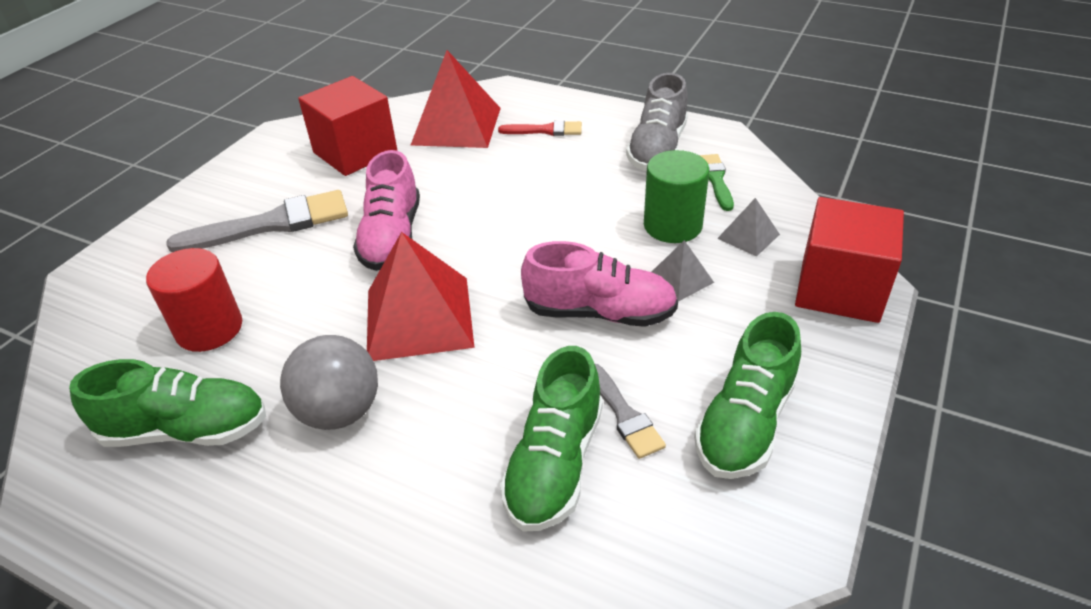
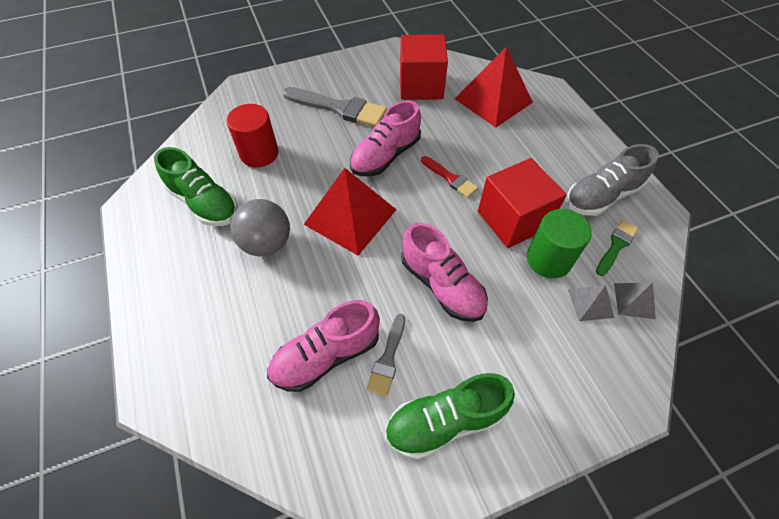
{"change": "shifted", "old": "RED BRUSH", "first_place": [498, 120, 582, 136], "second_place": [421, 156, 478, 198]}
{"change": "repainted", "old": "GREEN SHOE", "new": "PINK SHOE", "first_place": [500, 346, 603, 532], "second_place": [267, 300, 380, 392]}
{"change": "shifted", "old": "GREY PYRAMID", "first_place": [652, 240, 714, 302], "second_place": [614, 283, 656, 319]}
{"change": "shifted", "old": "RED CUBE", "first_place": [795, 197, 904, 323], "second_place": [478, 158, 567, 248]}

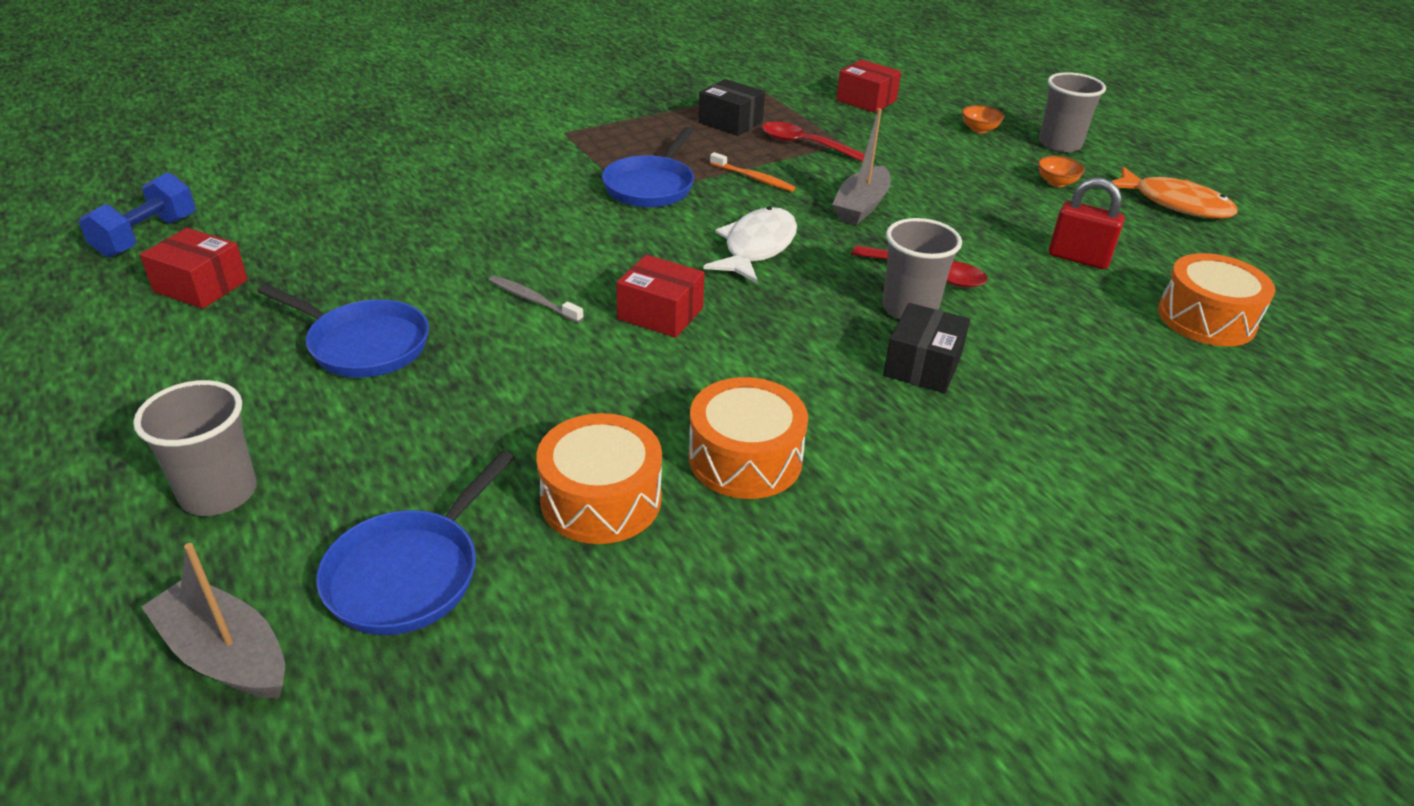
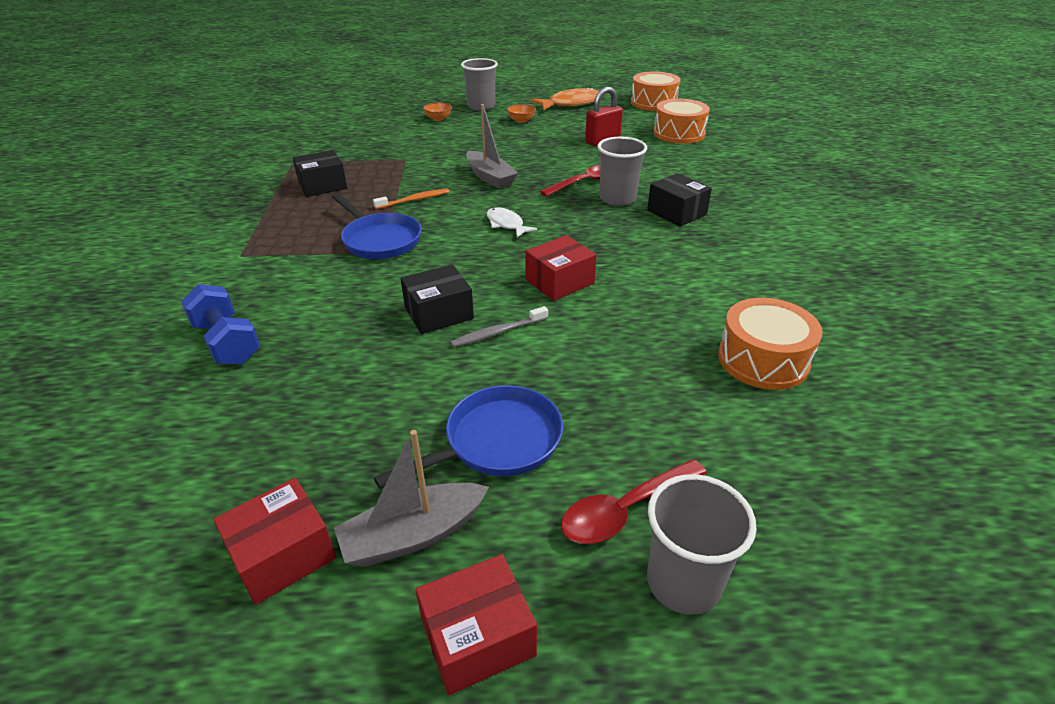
{"change": "shifted", "old": "BLUE DUMBBELL", "first_place": [79, 172, 195, 258], "second_place": [181, 284, 260, 364]}
{"change": "shifted", "old": "GREY BOAT", "first_place": [141, 543, 285, 698], "second_place": [334, 430, 489, 567]}
{"change": "gone", "old": "BLUE PAN", "first_place": [316, 450, 515, 635]}
{"change": "shifted", "old": "ORANGE DRUM", "first_place": [689, 377, 808, 499], "second_place": [631, 71, 681, 111]}
{"change": "scaled", "old": "WHITE FISH", "first_place": [703, 207, 797, 283], "second_place": [487, 207, 537, 238], "factor": 0.59}
{"change": "shifted", "old": "RED SPOON", "first_place": [762, 122, 865, 162], "second_place": [561, 459, 707, 544]}
{"change": "shifted", "old": "RED BOX", "first_place": [836, 59, 901, 113], "second_place": [416, 554, 537, 695]}
{"change": "new", "new": "BLACK BOX", "second_place": [401, 264, 474, 334]}

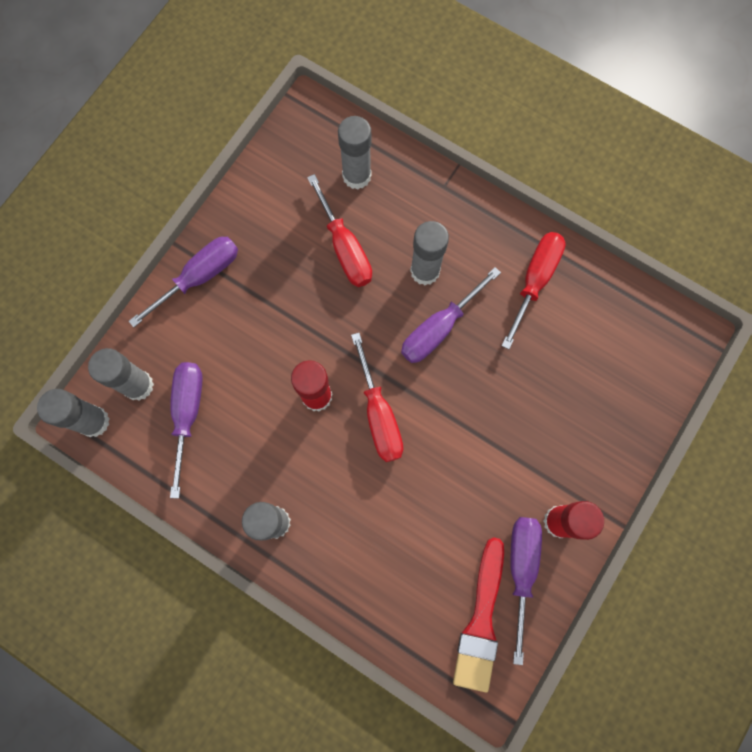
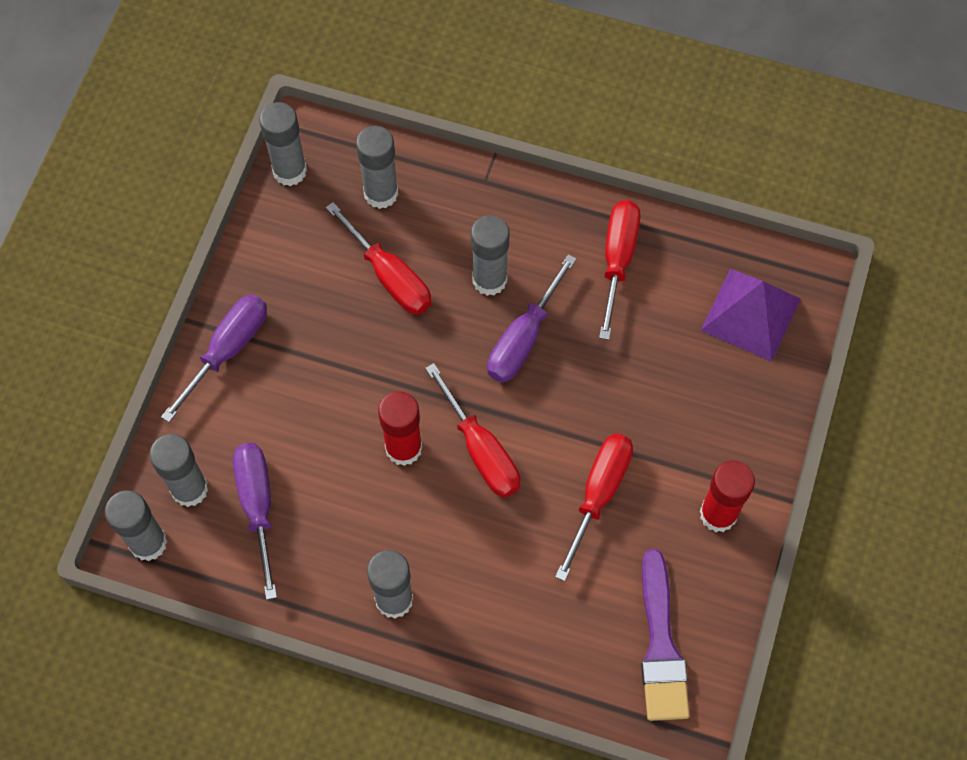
{"change": "repainted", "old": "RED BRUSH", "new": "PURPLE BRUSH", "first_place": [453, 537, 504, 693], "second_place": [641, 549, 690, 721]}
{"change": "gone", "old": "PURPLE SCREWDRIVER", "first_place": [510, 517, 542, 665]}
{"change": "new", "new": "GREY GLUE STICK", "second_place": [259, 102, 307, 186]}
{"change": "new", "new": "RED SCREWDRIVER", "second_place": [555, 433, 633, 581]}
{"change": "new", "new": "PURPLE PYRAMID", "second_place": [700, 268, 801, 362]}

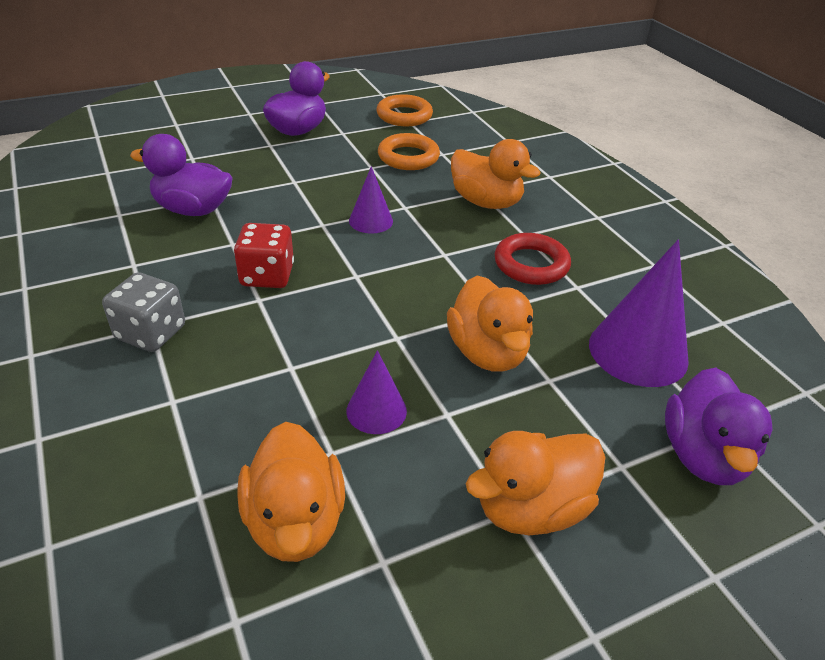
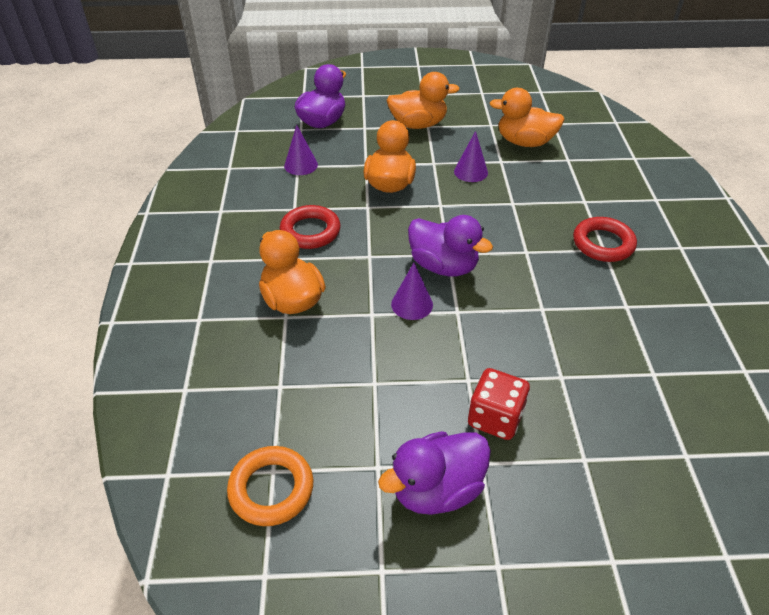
{"change": "swapped", "old": "GREY DICE", "new": "RED RING", "first_place": [102, 272, 185, 352], "second_place": [573, 217, 637, 262]}
{"change": "shifted", "old": "PURPLE DUCK", "first_place": [130, 134, 233, 216], "second_place": [408, 215, 493, 276]}
{"change": "shifted", "old": "RED DICE", "first_place": [234, 223, 294, 288], "second_place": [468, 368, 530, 440]}
{"change": "rotated", "old": "ORANGE DUCK", "first_place": [237, 422, 345, 562], "second_place": [489, 88, 565, 147], "degrees": -90}
{"change": "gone", "old": "ORANGE RING", "first_place": [378, 133, 440, 170]}
{"change": "scaled", "old": "PURPLE CONE", "first_place": [589, 240, 689, 387], "second_place": [284, 125, 318, 175], "factor": 0.55}

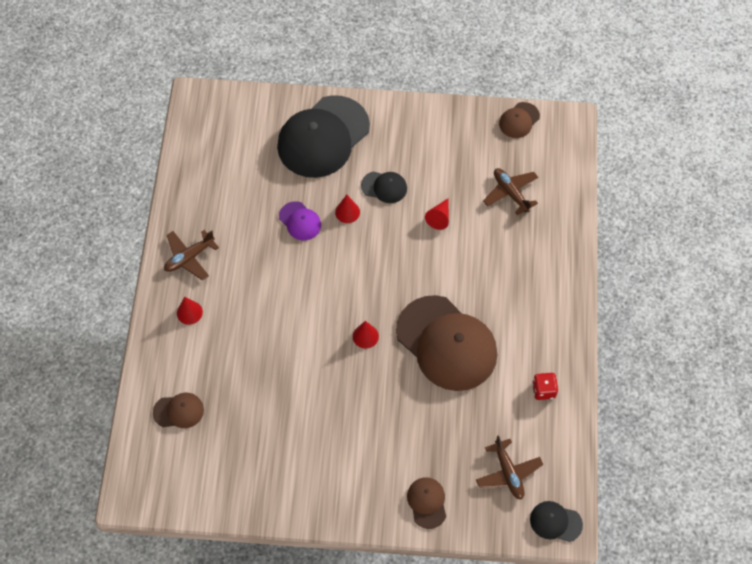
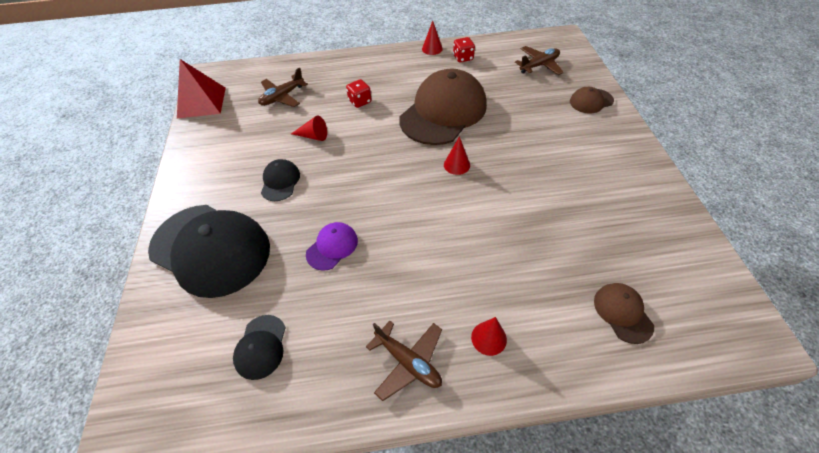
{"change": "shifted", "old": "RED CONE", "first_place": [335, 195, 360, 223], "second_place": [422, 21, 443, 55]}
{"change": "swapped", "old": "BROWN CAP", "new": "RED PYRAMID", "first_place": [499, 102, 540, 138], "second_place": [177, 59, 226, 118]}
{"change": "shifted", "old": "BLACK CAP", "first_place": [530, 501, 583, 542], "second_place": [233, 315, 286, 380]}
{"change": "new", "new": "RED DICE", "second_place": [346, 79, 372, 108]}

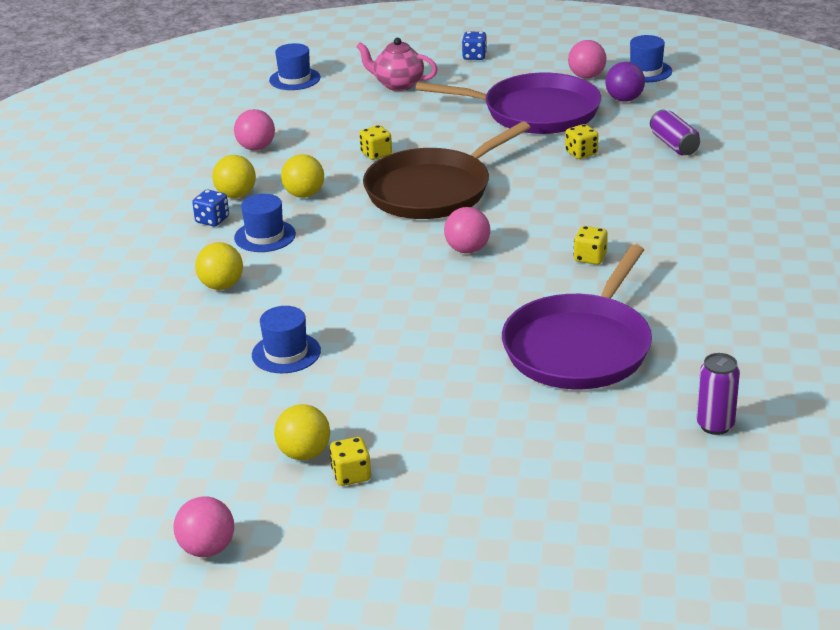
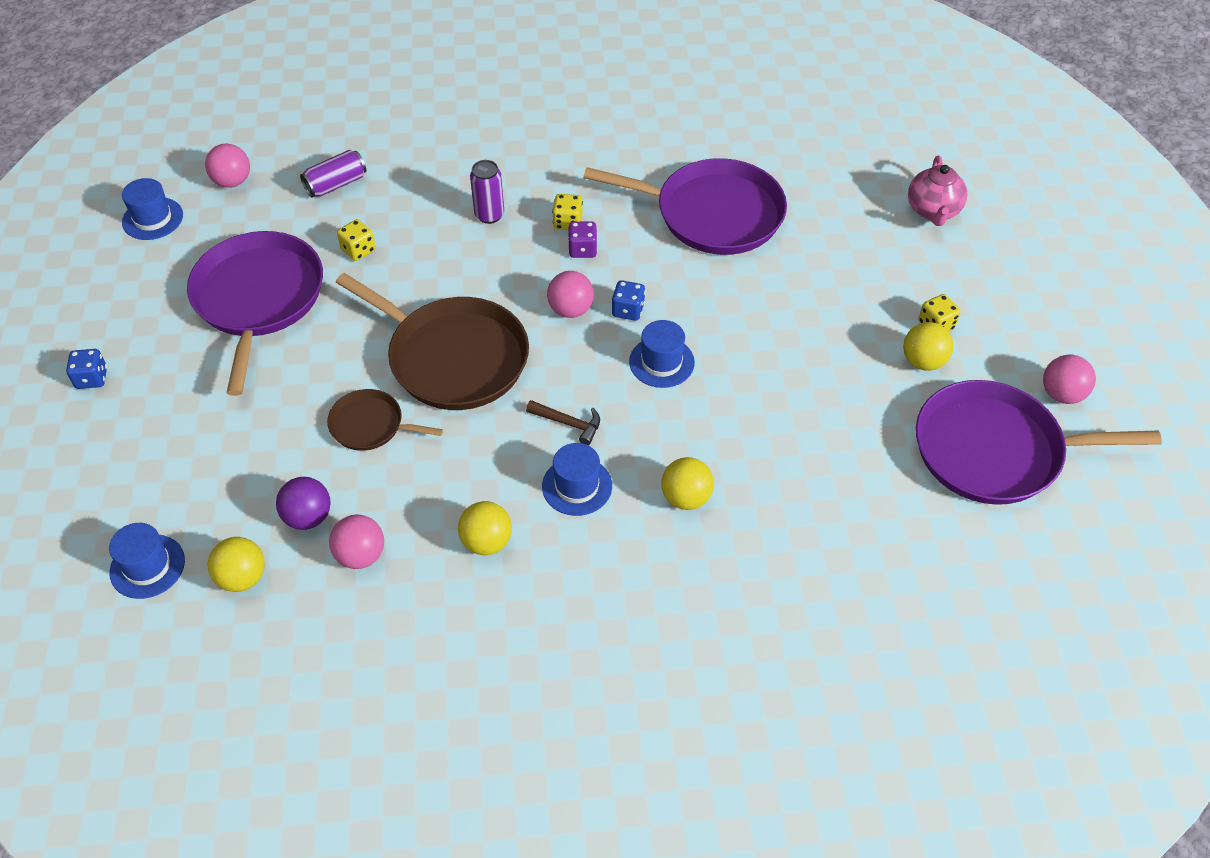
{"change": "shifted", "old": "BLUE DICE", "first_place": [192, 190, 229, 226], "second_place": [612, 280, 645, 321]}
{"change": "shifted", "old": "BLUE HAT", "first_place": [252, 306, 321, 373], "second_place": [629, 320, 695, 388]}
{"change": "shifted", "old": "YELLOW BALL", "first_place": [281, 154, 324, 198], "second_place": [208, 537, 265, 592]}
{"change": "shifted", "old": "PINK TEAPOT", "first_place": [356, 38, 438, 91], "second_place": [908, 155, 967, 226]}
{"change": "swapped", "old": "YELLOW DICE", "new": "BROWN PAN", "first_place": [359, 125, 392, 160], "second_place": [327, 389, 443, 451]}
{"change": "shifted", "old": "PINK BALL", "first_place": [568, 40, 607, 79], "second_place": [205, 144, 250, 188]}
{"change": "shifted", "old": "PURPLE BALL", "first_place": [605, 62, 645, 102], "second_place": [276, 477, 331, 530]}
{"change": "shifted", "old": "PURPLE CAN", "first_place": [697, 353, 740, 435], "second_place": [470, 160, 504, 224]}
{"change": "new", "new": "BROWN HAMMER", "second_place": [526, 400, 600, 445]}
{"change": "new", "new": "PURPLE DICE", "second_place": [568, 222, 597, 258]}
{"change": "new", "new": "PURPLE PAN", "second_place": [916, 380, 1162, 505]}

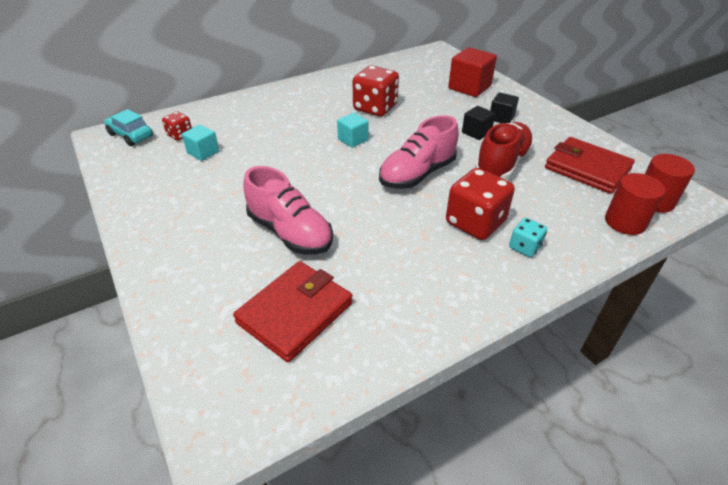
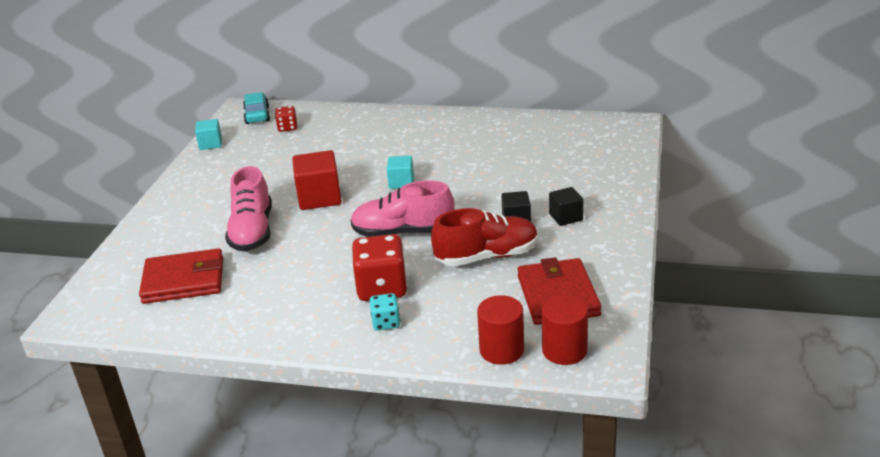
{"change": "shifted", "old": "TURQUOISE CUBE", "first_place": [182, 125, 219, 161], "second_place": [195, 119, 222, 150]}
{"change": "gone", "old": "RED DICE", "first_place": [353, 65, 399, 116]}
{"change": "shifted", "old": "RED CUBE", "first_place": [448, 47, 497, 97], "second_place": [292, 150, 342, 210]}

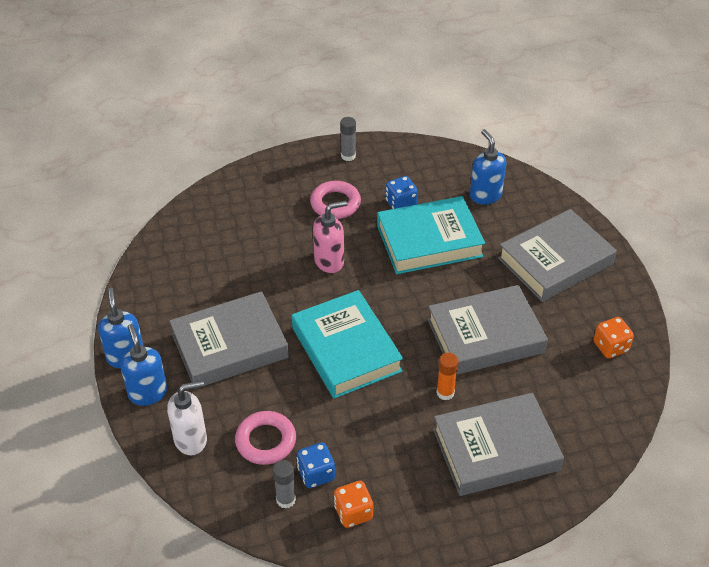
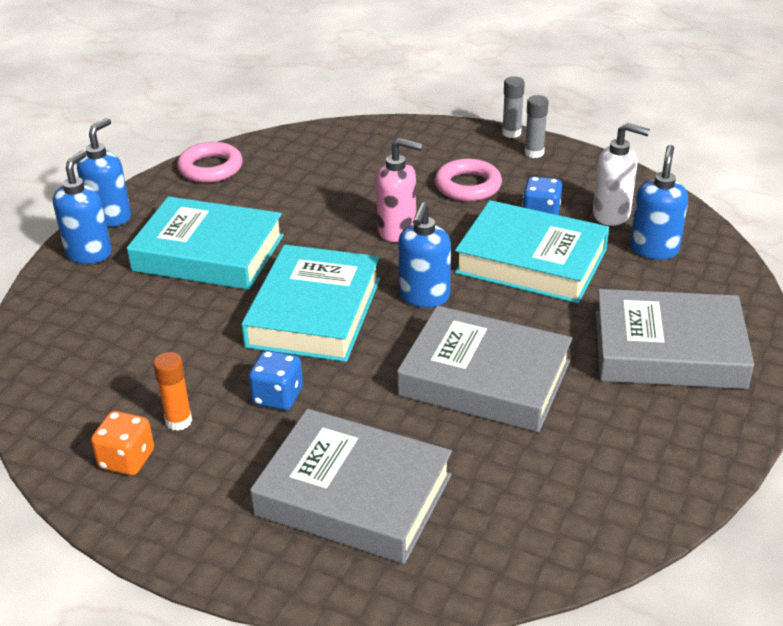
{"change": "shifted", "old": "WHITE SOAP DISPENSER", "first_place": [167, 380, 207, 455], "second_place": [593, 123, 650, 226]}
{"change": "repainted", "old": "GREY BOOK", "new": "TURQUOISE BOOK", "first_place": [169, 291, 289, 389], "second_place": [127, 196, 284, 290]}
{"change": "shifted", "old": "PINK RING", "first_place": [235, 411, 296, 465], "second_place": [177, 142, 243, 183]}
{"change": "shifted", "old": "GREY GLUE STICK", "first_place": [273, 460, 296, 509], "second_place": [502, 76, 525, 138]}
{"change": "shifted", "old": "BLUE DICE", "first_place": [297, 442, 335, 488], "second_place": [248, 350, 303, 410]}
{"change": "shifted", "old": "ORANGE GLUE STICK", "first_place": [436, 353, 459, 400], "second_place": [153, 352, 192, 431]}
{"change": "gone", "old": "ORANGE DICE", "first_place": [594, 317, 634, 358]}
{"change": "new", "new": "BLUE SOAP DISPENSER", "second_place": [398, 202, 451, 307]}

